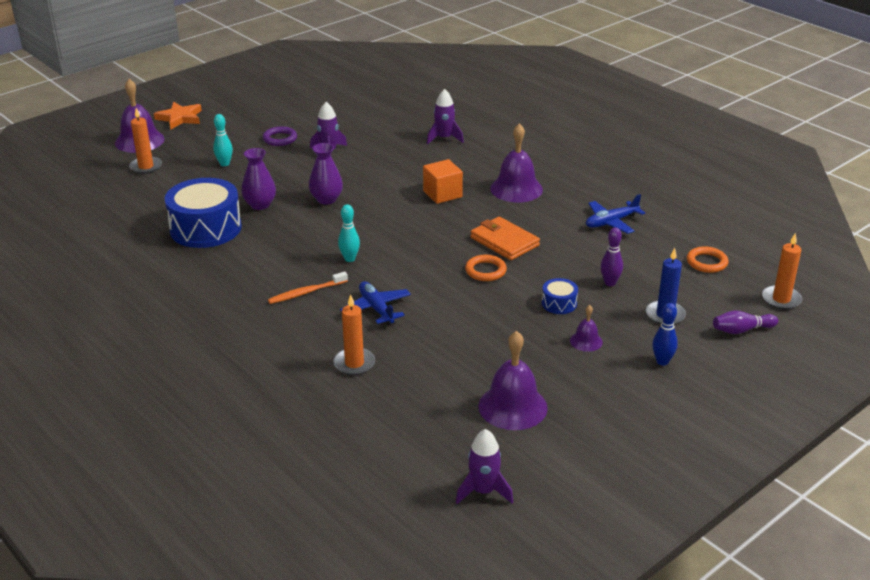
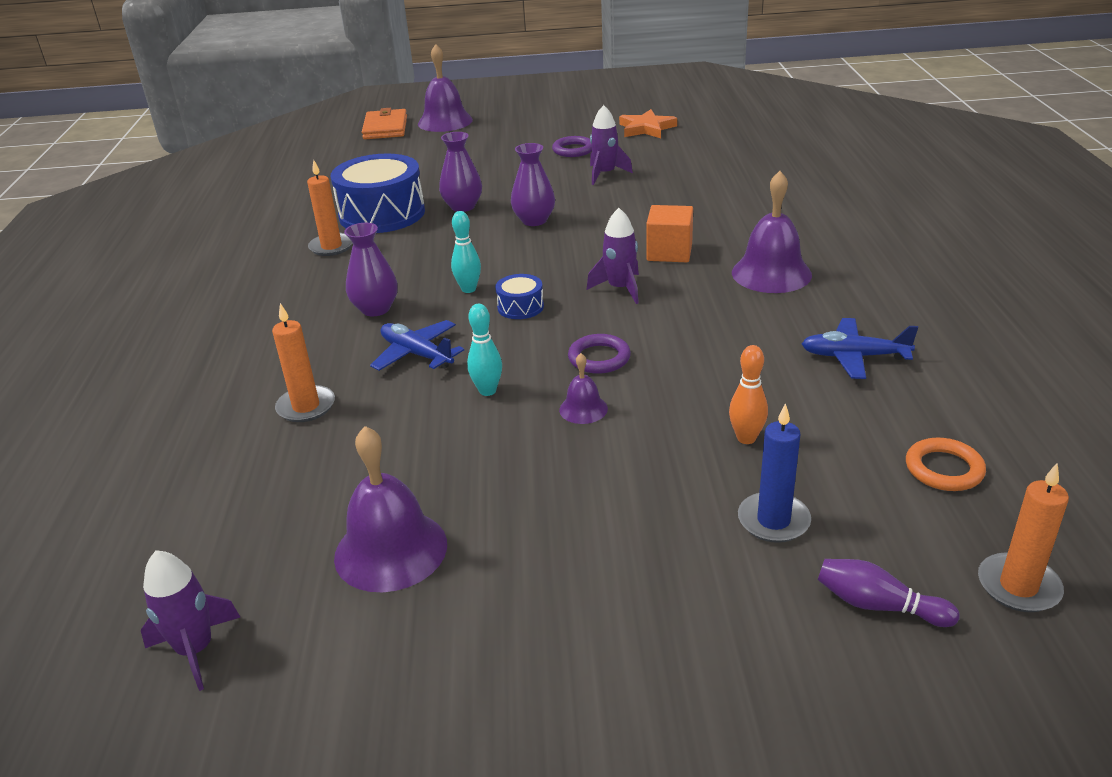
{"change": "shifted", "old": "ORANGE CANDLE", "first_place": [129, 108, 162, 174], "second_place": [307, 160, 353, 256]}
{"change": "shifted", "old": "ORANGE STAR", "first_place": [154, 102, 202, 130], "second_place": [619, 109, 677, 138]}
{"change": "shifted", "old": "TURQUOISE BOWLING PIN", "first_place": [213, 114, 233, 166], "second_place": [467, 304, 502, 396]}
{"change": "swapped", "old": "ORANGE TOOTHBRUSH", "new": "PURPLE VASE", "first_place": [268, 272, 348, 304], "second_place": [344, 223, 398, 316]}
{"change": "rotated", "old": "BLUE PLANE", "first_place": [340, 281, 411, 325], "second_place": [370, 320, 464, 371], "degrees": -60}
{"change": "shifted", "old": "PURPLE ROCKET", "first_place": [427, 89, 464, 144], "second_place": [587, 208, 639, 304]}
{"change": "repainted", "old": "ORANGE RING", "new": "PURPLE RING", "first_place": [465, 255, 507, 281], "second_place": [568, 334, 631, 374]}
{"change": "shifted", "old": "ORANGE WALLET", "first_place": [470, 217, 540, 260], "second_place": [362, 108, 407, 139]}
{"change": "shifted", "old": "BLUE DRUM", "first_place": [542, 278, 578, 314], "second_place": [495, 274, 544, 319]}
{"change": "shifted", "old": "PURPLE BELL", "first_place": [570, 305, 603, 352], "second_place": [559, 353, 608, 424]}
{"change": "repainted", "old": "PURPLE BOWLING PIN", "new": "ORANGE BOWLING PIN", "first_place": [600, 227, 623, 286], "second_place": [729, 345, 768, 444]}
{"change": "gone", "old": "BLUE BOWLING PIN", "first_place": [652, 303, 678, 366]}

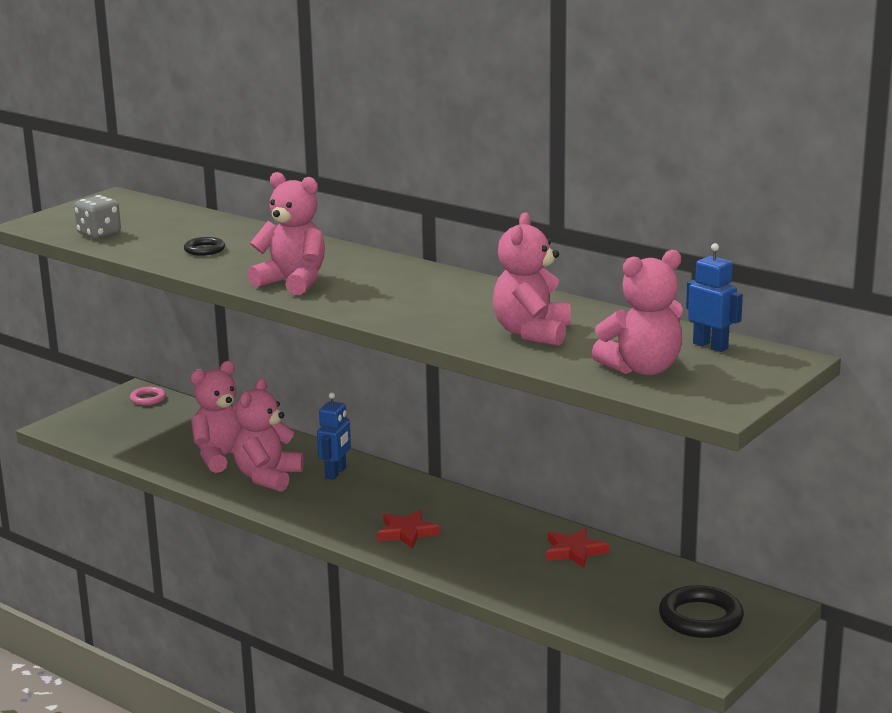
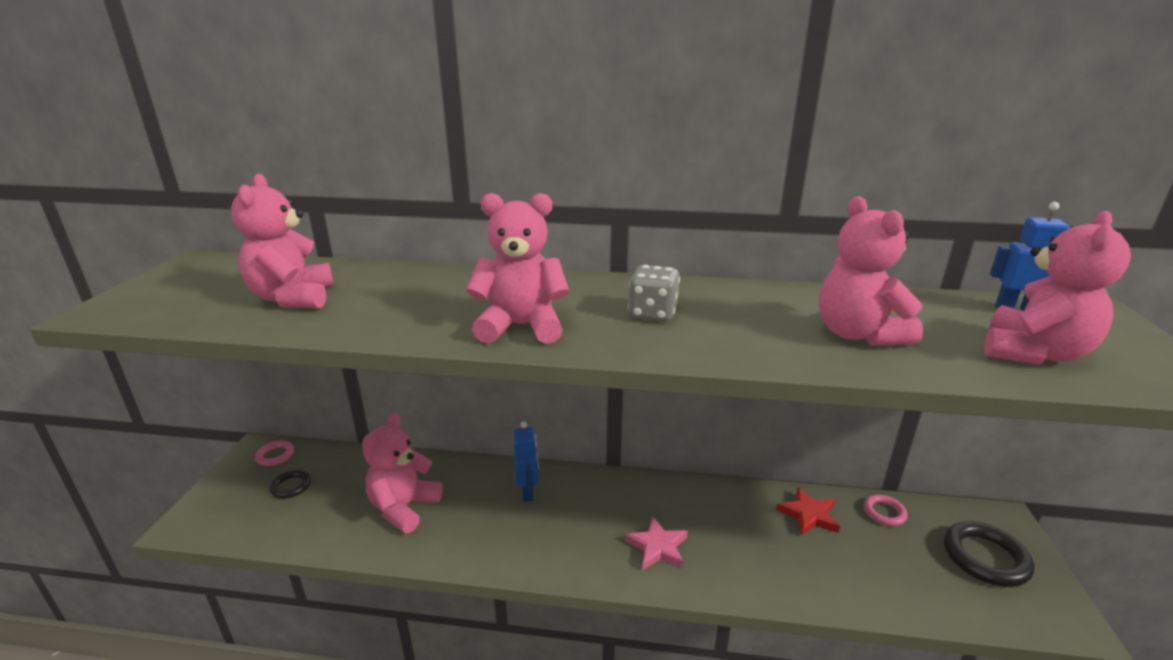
{"change": "shifted", "old": "GREY DICE", "first_place": [74, 195, 121, 239], "second_place": [628, 265, 680, 322]}
{"change": "shifted", "old": "BLACK RING", "first_place": [184, 237, 225, 256], "second_place": [270, 470, 311, 499]}
{"change": "shifted", "old": "PINK TEDDY BEAR", "first_place": [233, 378, 304, 492], "second_place": [231, 174, 334, 308]}
{"change": "repainted", "old": "RED STAR", "new": "PINK STAR", "first_place": [377, 510, 440, 549], "second_place": [625, 516, 688, 570]}
{"change": "new", "new": "PINK RING", "second_place": [864, 495, 907, 526]}

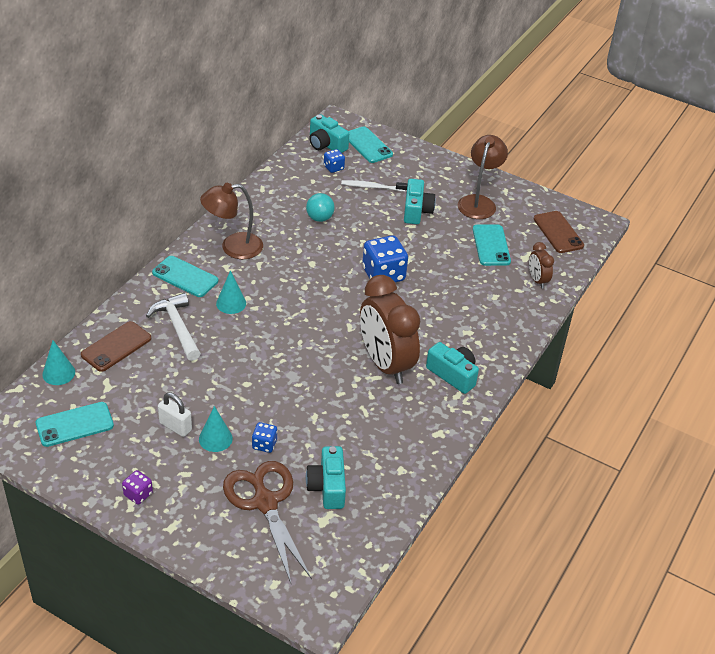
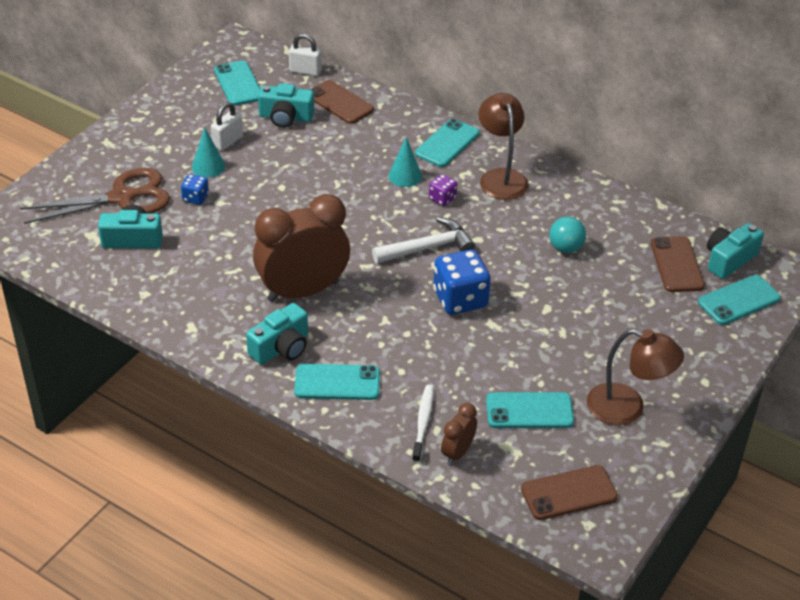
{"change": "swapped", "old": "TURQUOISE CONE", "new": "WHITE PADLOCK", "first_place": [42, 340, 75, 385], "second_place": [289, 33, 322, 76]}
{"change": "shifted", "old": "PURPLE DICE", "first_place": [122, 470, 153, 505], "second_place": [429, 174, 457, 206]}
{"change": "shifted", "old": "WHITE HAMMER", "first_place": [146, 293, 201, 361], "second_place": [372, 217, 475, 264]}
{"change": "swapped", "old": "BLUE DICE", "new": "BROWN PHONE", "first_place": [324, 149, 345, 173], "second_place": [651, 236, 705, 292]}
{"change": "shifted", "old": "WHITE TOOTHBRUSH", "first_place": [341, 180, 408, 192], "second_place": [412, 385, 434, 463]}
{"change": "shifted", "old": "TURQUOISE CAMERA", "first_place": [404, 179, 436, 224], "second_place": [258, 83, 314, 128]}
{"change": "rotated", "old": "BROWN CLOCK", "first_place": [529, 242, 554, 289], "second_place": [441, 403, 477, 465], "degrees": -45}
{"change": "new", "new": "TURQUOISE PHONE", "second_place": [294, 364, 380, 400]}

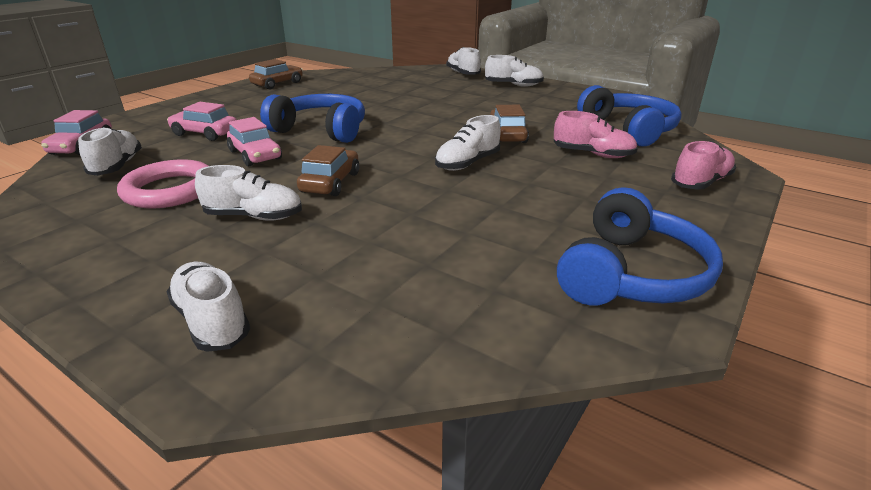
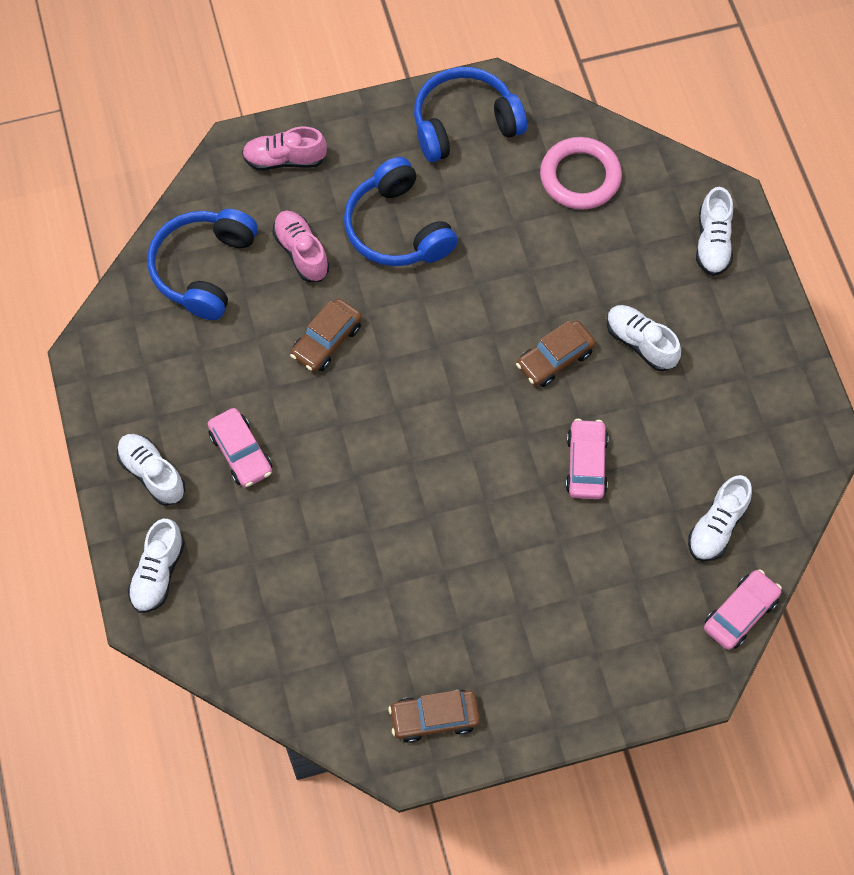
{"change": "shifted", "old": "PINK RING", "first_place": [117, 159, 208, 208], "second_place": [540, 137, 622, 210]}
{"change": "shifted", "old": "PINK CAR", "first_place": [167, 102, 237, 141], "second_place": [208, 408, 272, 487]}
{"change": "shifted", "old": "BLUE HEADPHONES", "first_place": [260, 94, 365, 143], "second_place": [344, 157, 458, 266]}
{"change": "gone", "old": "WHITE SHOE", "first_place": [435, 115, 501, 171]}

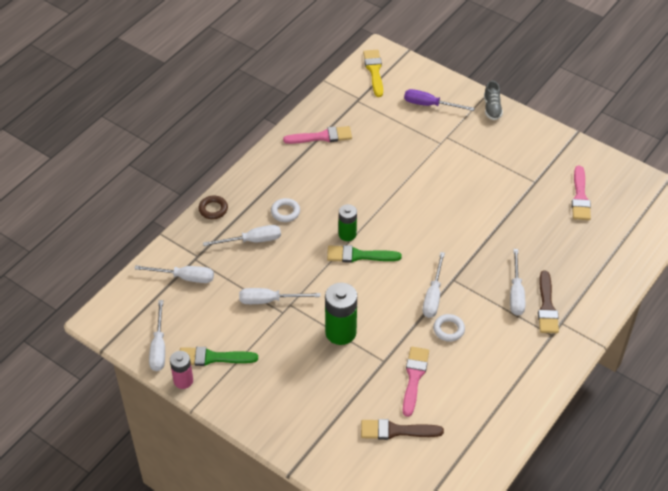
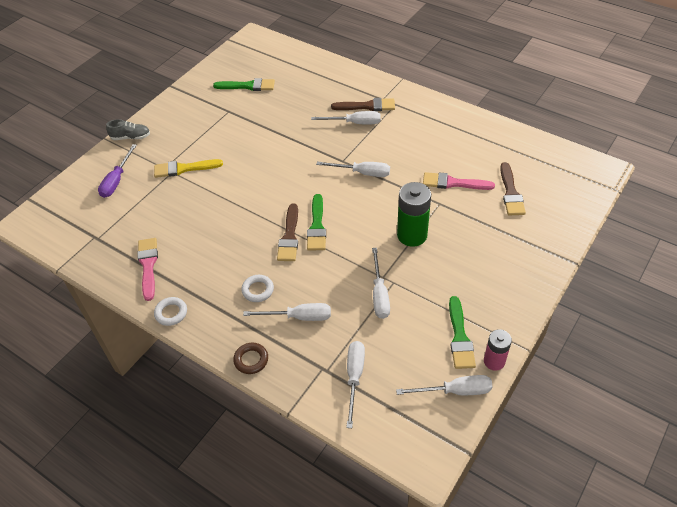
{"change": "rotated", "old": "WHITE SCREWDRIVER", "first_place": [203, 225, 281, 246], "second_place": [243, 303, 331, 321], "degrees": 105}
{"change": "swapped", "old": "GREEN BATTERY", "new": "BROWN BRUSH", "first_place": [339, 204, 357, 241], "second_place": [277, 204, 298, 261]}
{"change": "shifted", "old": "YELLOW BRUSH", "first_place": [363, 50, 383, 97], "second_place": [154, 159, 223, 178]}
{"change": "shifted", "old": "WHITE RING", "first_place": [433, 314, 465, 341], "second_place": [154, 297, 187, 326]}
{"change": "repainted", "old": "PINK BRUSH", "new": "GREEN BRUSH", "first_place": [572, 166, 591, 220], "second_place": [213, 78, 275, 91]}

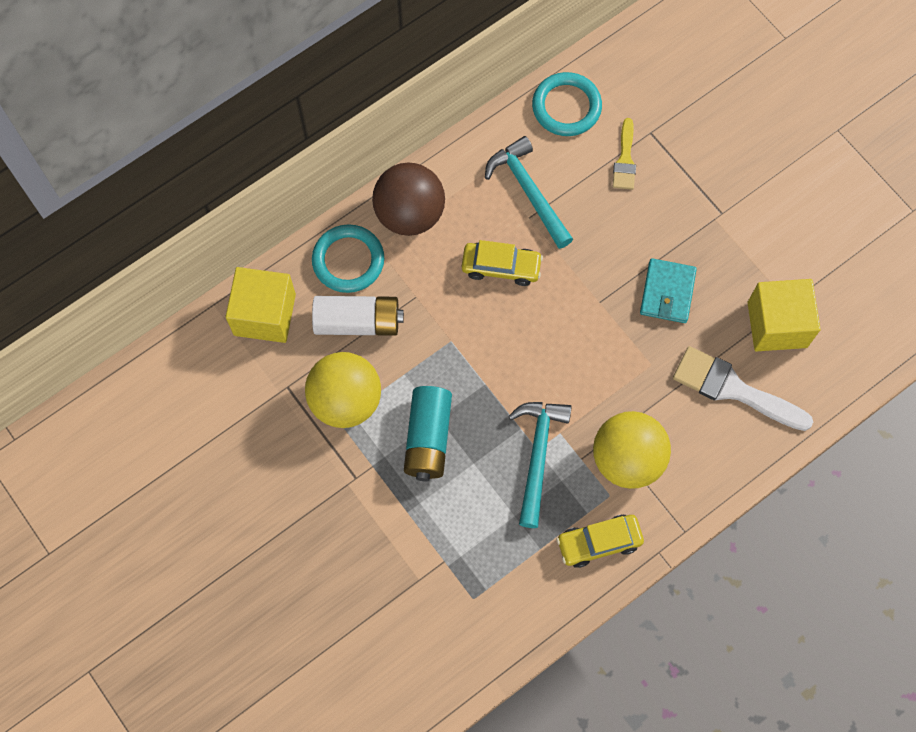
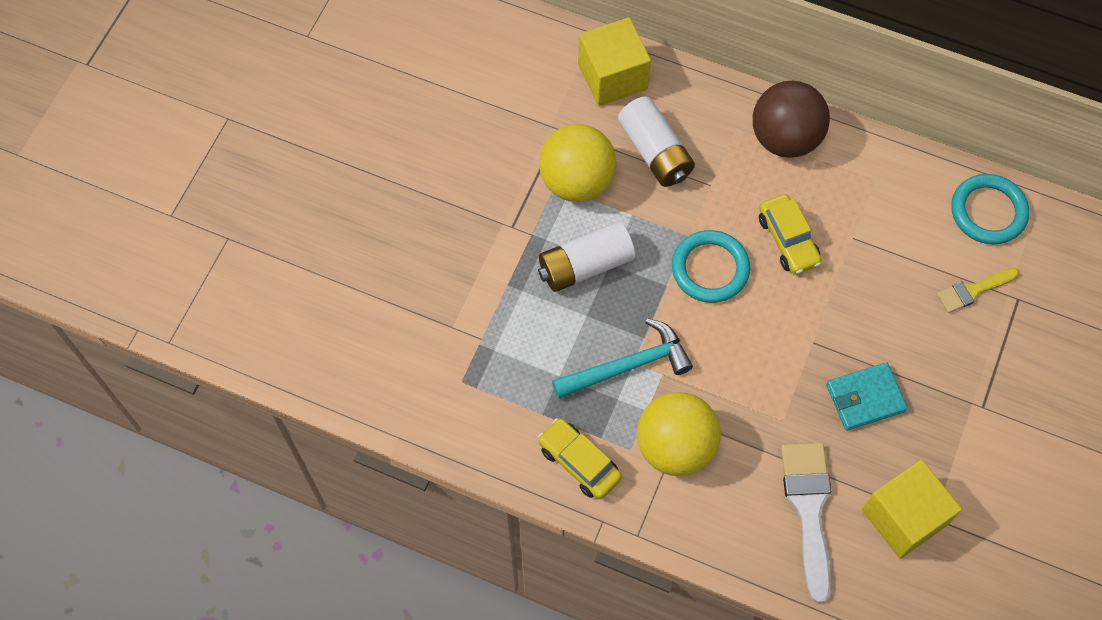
{"change": "shifted", "old": "TURQUOISE RING", "first_place": [312, 224, 384, 293], "second_place": [672, 230, 750, 303]}
{"change": "repainted", "old": "TURQUOISE BATTERY", "new": "WHITE BATTERY", "first_place": [404, 386, 452, 481], "second_place": [538, 222, 635, 292]}
{"change": "gone", "old": "TURQUOISE HAMMER", "first_place": [485, 136, 573, 249]}

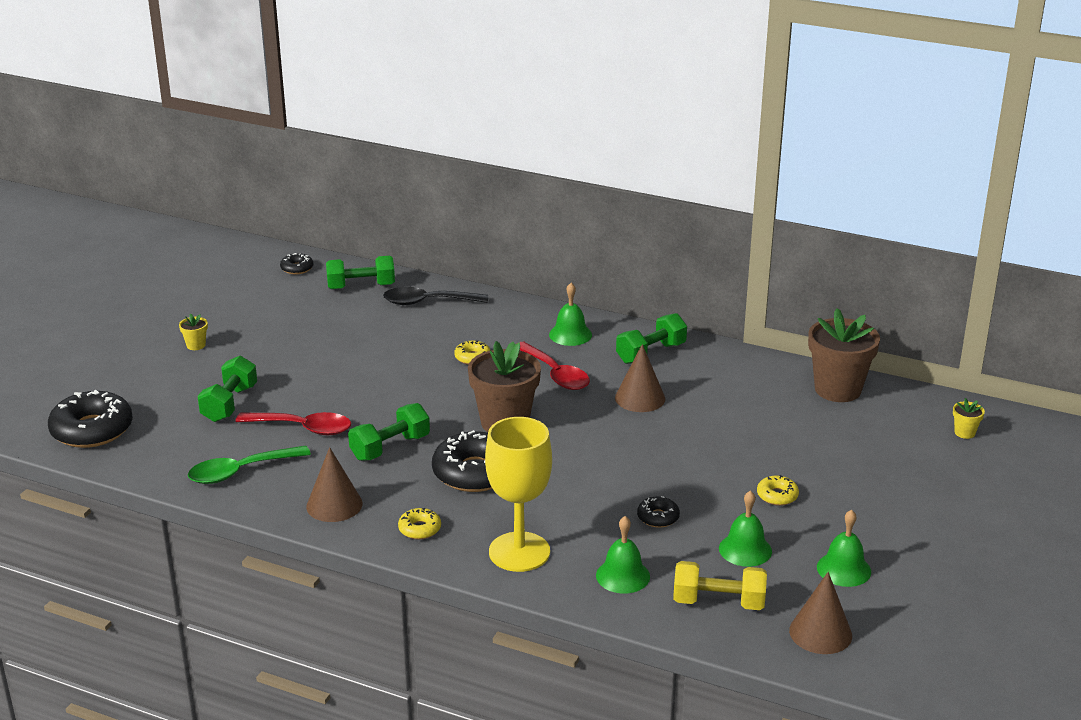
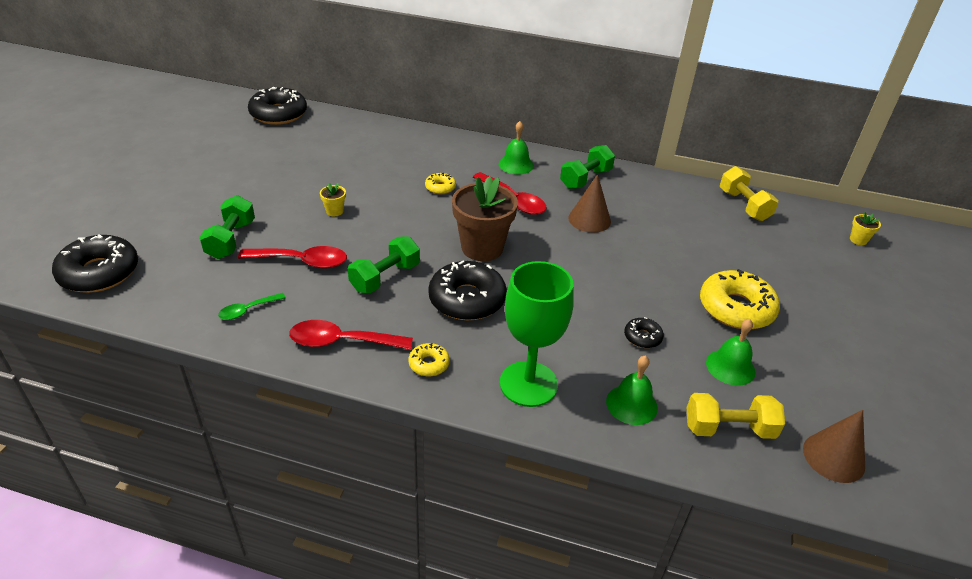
{"change": "shifted", "old": "YELLOW FLOWER POT", "first_place": [179, 313, 208, 350], "second_place": [320, 183, 346, 216]}
{"change": "scaled", "old": "GREEN SPOON", "first_place": [188, 445, 311, 484], "second_place": [218, 293, 286, 320], "factor": 0.57}
{"change": "scaled", "old": "BLACK DONUT", "first_place": [280, 253, 313, 274], "second_place": [248, 87, 307, 125], "factor": 2.08}
{"change": "swapped", "old": "BROWN CONE", "new": "RED SPOON", "first_place": [306, 447, 363, 522], "second_place": [289, 320, 413, 350]}
{"change": "gone", "old": "GREEN DUMBBELL", "first_place": [326, 256, 395, 289]}
{"change": "gone", "old": "BLACK SPOON", "first_place": [383, 287, 488, 305]}
{"change": "repainted", "old": "YELLOW GOBLET", "new": "GREEN GOBLET", "first_place": [485, 417, 552, 572], "second_place": [500, 261, 574, 407]}
{"change": "scaled", "old": "YELLOW DONUT", "first_place": [757, 475, 799, 506], "second_place": [700, 269, 780, 329], "factor": 2.08}
{"change": "swapped", "old": "BROWN FLOWER POT", "new": "YELLOW DUMBBELL", "first_place": [808, 308, 880, 402], "second_place": [720, 166, 778, 221]}
{"change": "gone", "old": "GREEN BELL", "first_place": [817, 509, 871, 587]}

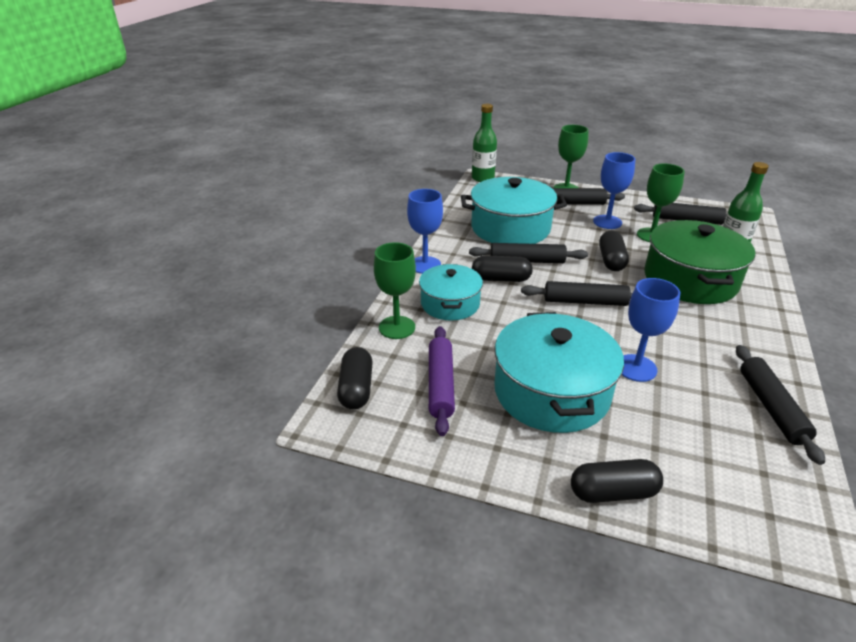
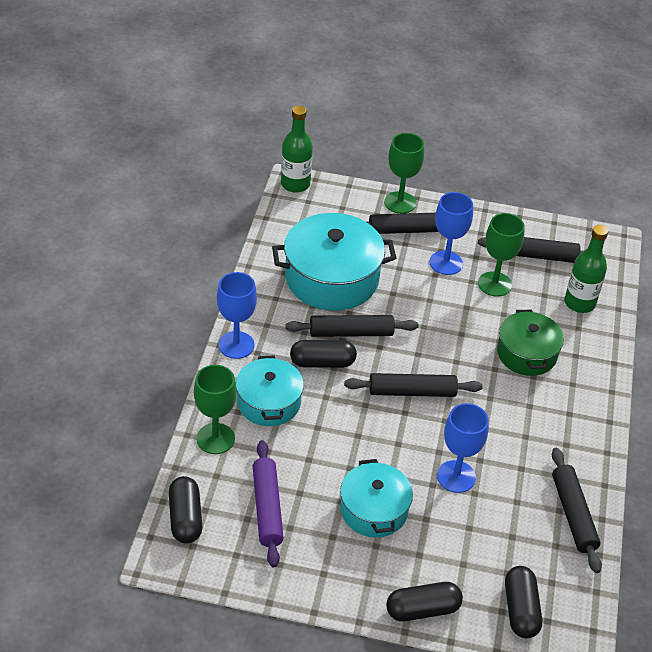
{"change": "scaled", "old": "TURQUOISE POT", "first_place": [494, 312, 624, 433], "second_place": [340, 459, 413, 537], "factor": 0.62}
{"change": "shifted", "old": "BLACK CAPSULE", "first_place": [599, 230, 629, 271], "second_place": [505, 566, 542, 638]}
{"change": "scaled", "old": "GREEN POT", "first_place": [644, 220, 755, 304], "second_place": [497, 310, 564, 376], "factor": 0.62}

